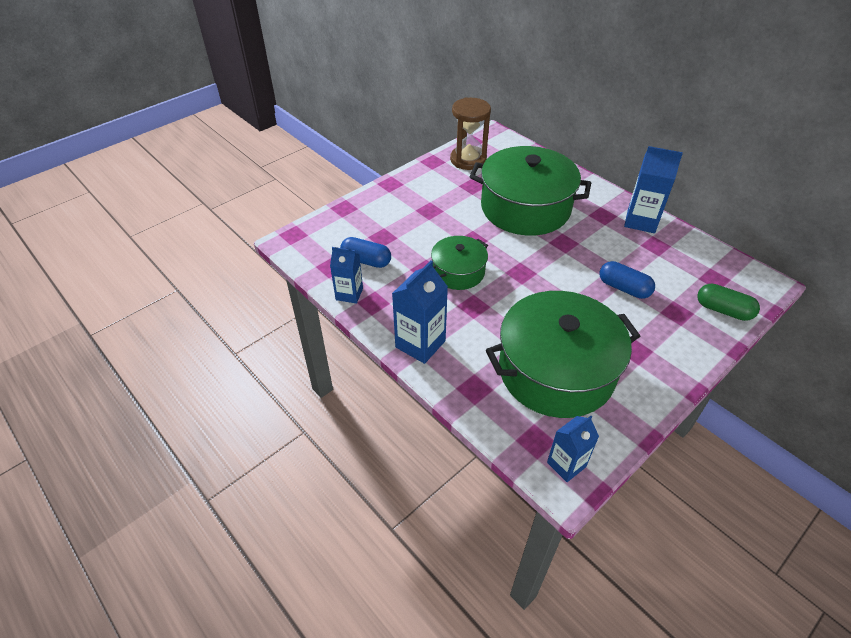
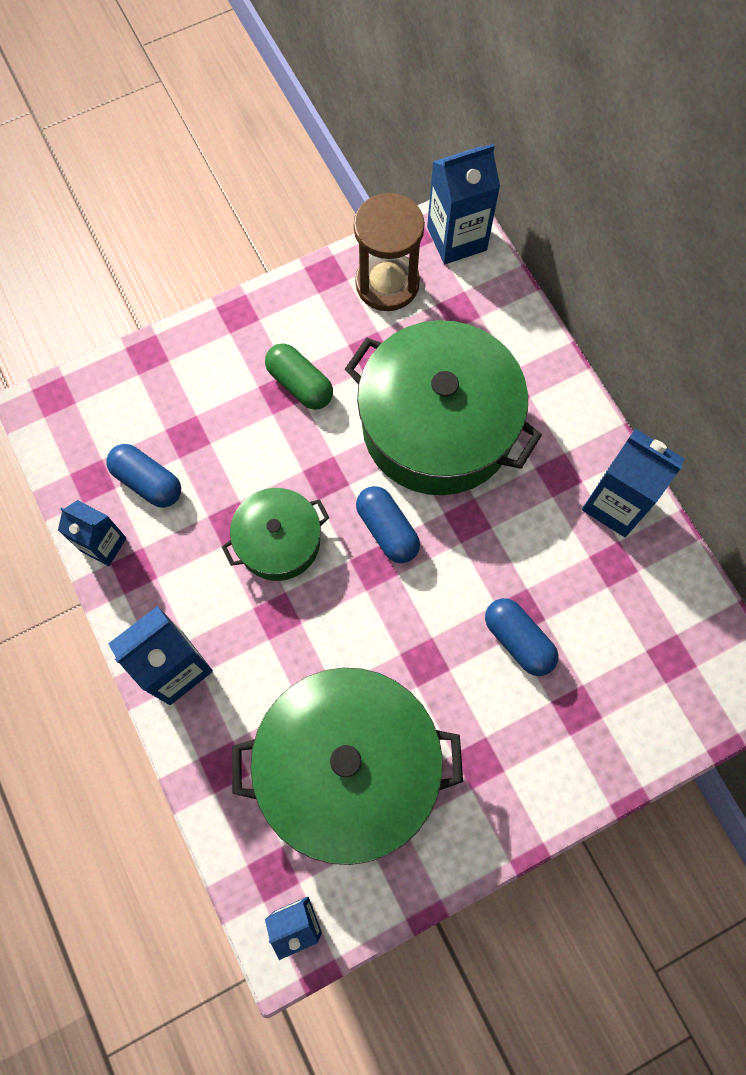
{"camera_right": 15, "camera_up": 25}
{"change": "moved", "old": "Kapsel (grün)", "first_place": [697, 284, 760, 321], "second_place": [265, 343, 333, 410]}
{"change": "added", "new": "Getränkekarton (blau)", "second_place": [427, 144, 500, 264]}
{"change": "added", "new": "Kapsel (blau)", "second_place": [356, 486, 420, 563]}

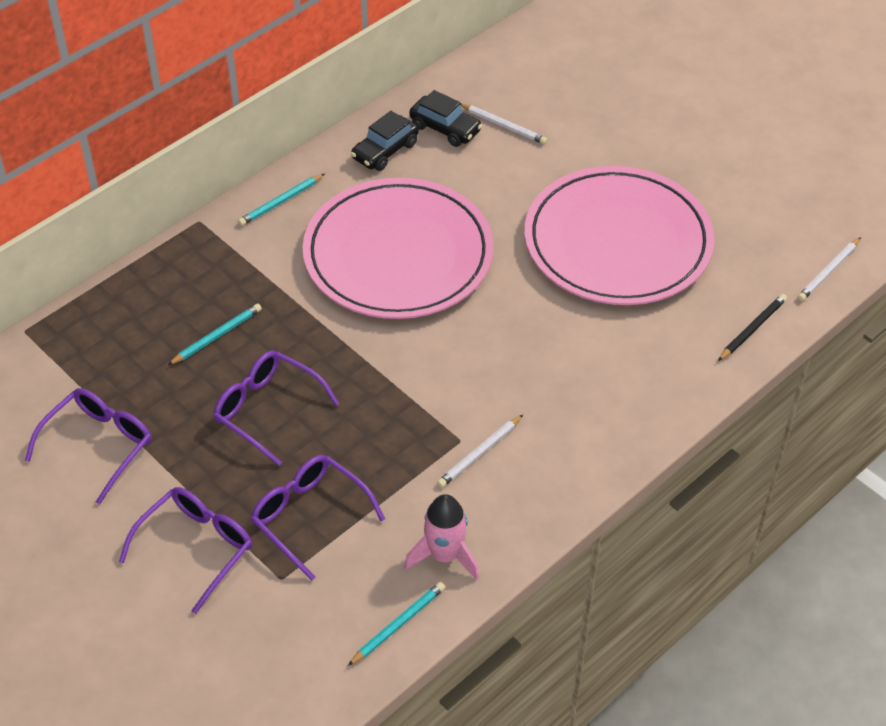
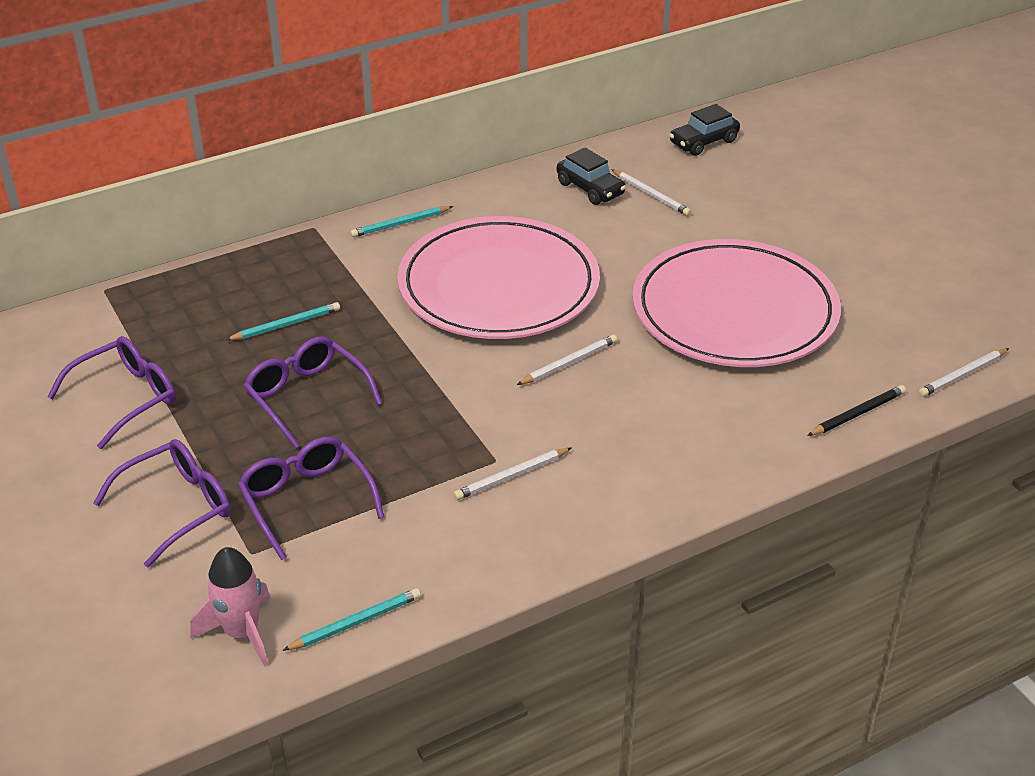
{"camera_right": 15, "camera_up": -10}
{"change": "moved", "old": "Auto (schwarz)", "first_place": [351, 111, 419, 171], "second_place": [669, 104, 740, 156]}
{"change": "moved", "old": "Rakete (rosa)", "first_place": [404, 494, 480, 580], "second_place": [190, 547, 270, 667]}
{"change": "added", "new": "Bleistift (weiß)", "second_place": [517, 334, 617, 385]}

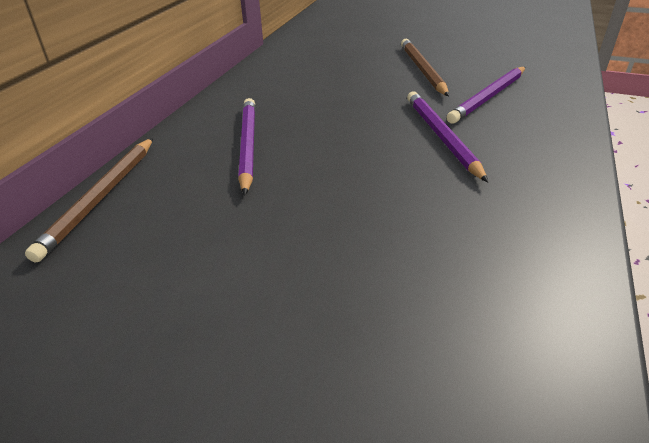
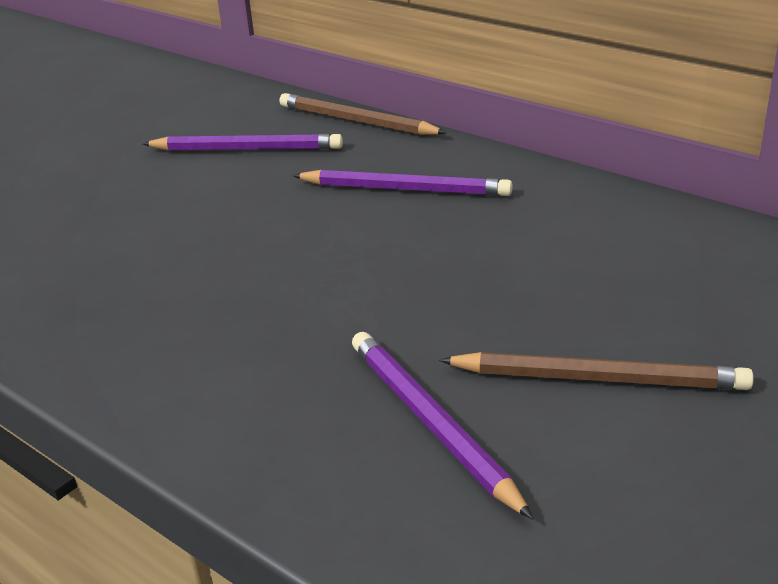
{"camera_right": 110, "camera_up": -5}
{"change": "moved", "old": "Bleistift (lila)", "first_place": [407, 91, 488, 182], "second_place": [142, 134, 343, 151]}

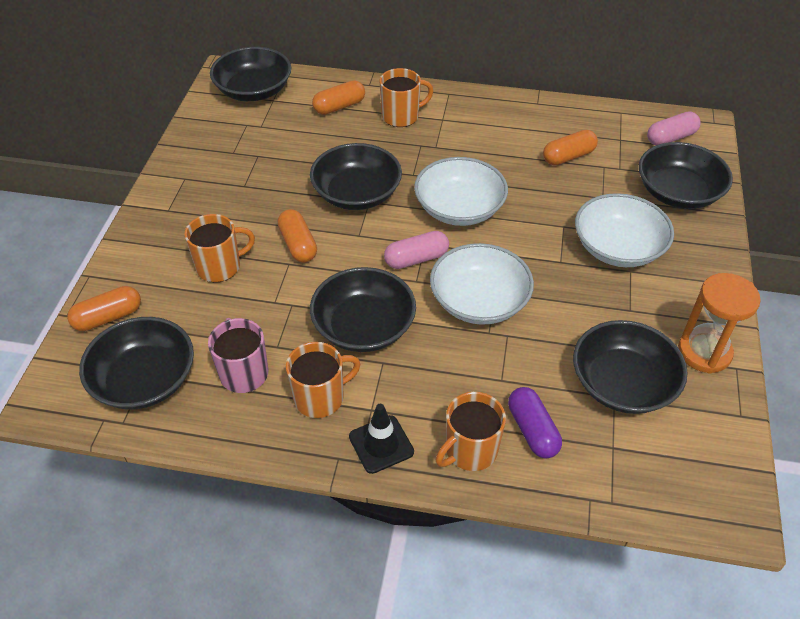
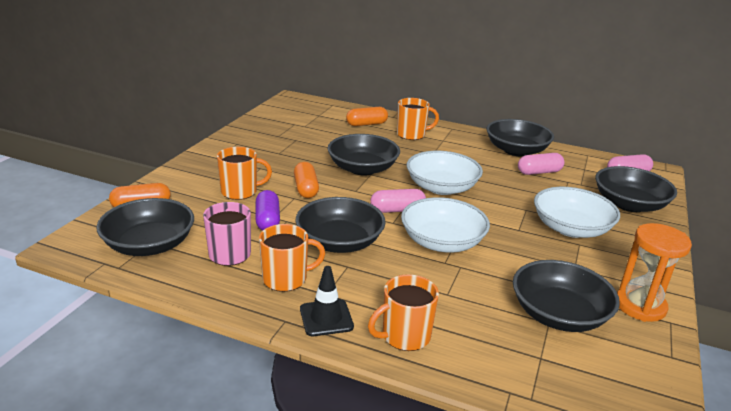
{"camera_right": 10, "camera_up": -20}
{"change": "moved", "old": "Schüssel (schwarz)", "first_place": [210, 47, 291, 101], "second_place": [486, 119, 554, 156]}
{"change": "recoloured", "old": "Kapsel (orange)", "new": "Kapsel (rosa)", "first_place": [543, 130, 598, 165], "second_place": [518, 153, 564, 175]}
{"change": "moved", "old": "Kapsel (lila)", "first_place": [508, 387, 562, 459], "second_place": [255, 190, 280, 230]}

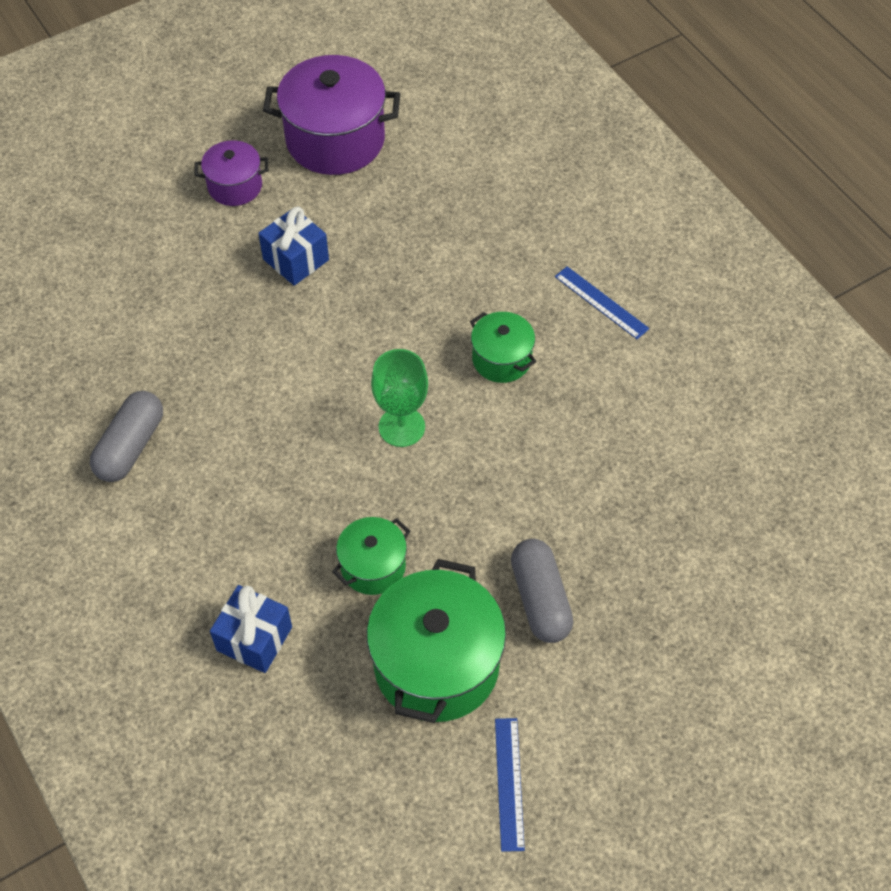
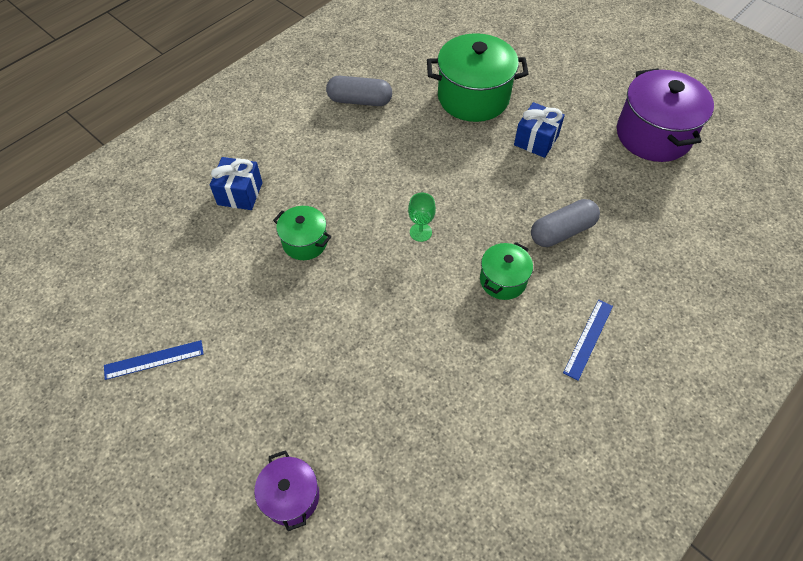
{"camera_right": 75, "camera_up": 0}
{"change": "moved", "old": "Kochtopf (lila)", "first_place": [195, 140, 268, 206], "second_place": [254, 450, 319, 531]}
{"change": "resized", "old": "Kelch (grün)", "first_place": [371, 349, 428, 447], "second_place": [408, 193, 436, 242], "factor": 0.66}
{"change": "moved", "old": "Kapsel (grau)", "first_place": [511, 539, 573, 643], "second_place": [531, 199, 600, 247]}
{"change": "moved", "old": "Kochtopf (grün)", "first_place": [367, 559, 506, 723], "second_place": [427, 33, 529, 122]}

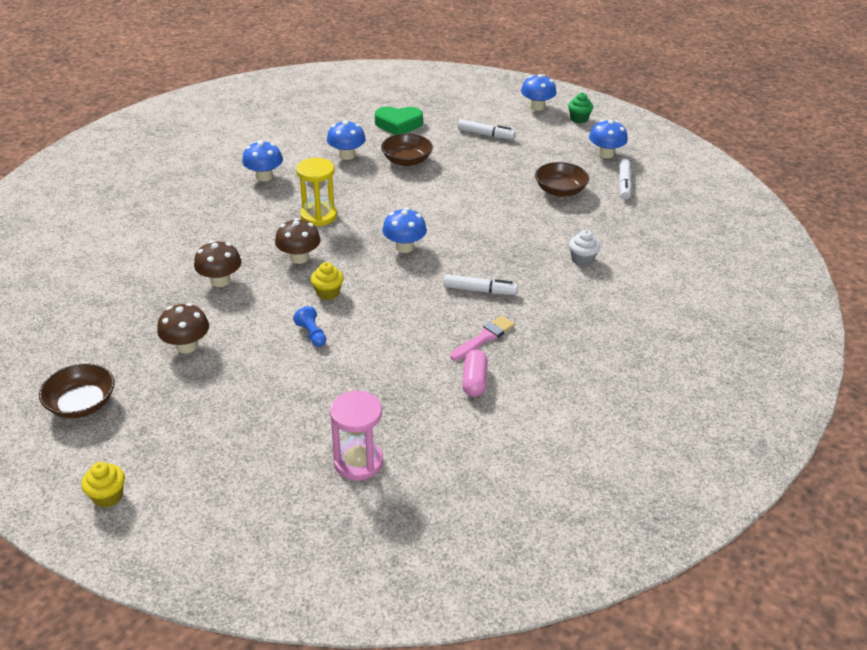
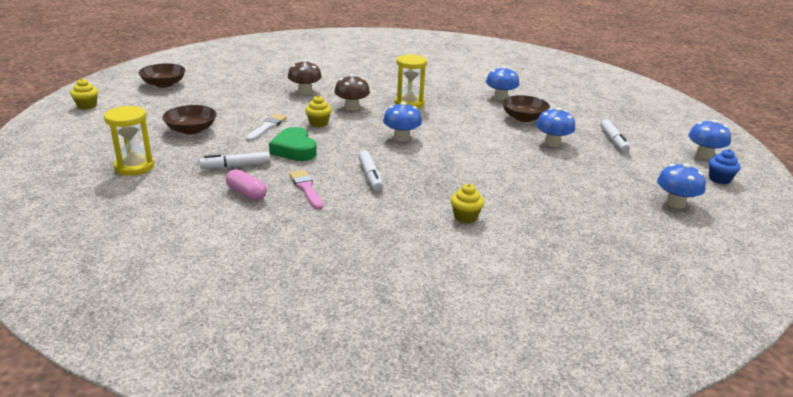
{"camera_right": 65, "camera_up": -10}
{"change": "recoloured", "old": "Muffin (grün)", "new": "Muffin (blau)", "first_place": [568, 93, 593, 123], "second_place": [709, 149, 741, 184]}
{"change": "moved", "old": "Herz (grün)", "first_place": [375, 106, 423, 135], "second_place": [269, 127, 317, 161]}
{"change": "moved", "old": "Pilz (blau)", "first_place": [242, 140, 283, 181], "second_place": [536, 107, 575, 147]}
{"change": "moved", "old": "Filzstift (weiß)", "first_place": [619, 159, 632, 200], "second_place": [200, 152, 270, 169]}
{"change": "moved", "old": "Schüssel (braun)", "first_place": [535, 162, 589, 197], "second_place": [162, 105, 216, 135]}
{"change": "recoloured", "old": "Muffin (weiß)", "new": "Muffin (gelb)", "first_place": [569, 230, 600, 266], "second_place": [451, 184, 484, 223]}
{"change": "removed", "old": "Pilz (braun)", "first_place": [157, 303, 209, 353]}
{"change": "replaced", "old": "Bauer (blau)", "new": "Pinsel (weiß)", "first_place": [293, 306, 326, 347], "second_place": [246, 114, 287, 141]}
{"change": "turned", "old": "Pinsel (rosa)", "first_place": [450, 316, 515, 361], "second_place": [289, 170, 323, 210], "degrees": -135}
{"change": "turned", "old": "Kapsel (rosa)", "first_place": [462, 349, 488, 397], "second_place": [226, 169, 267, 201], "degrees": 60}
{"change": "recoloured", "old": "Sanduhr (rosa)", "new": "Sanduhr (gelb)", "first_place": [330, 391, 383, 480], "second_place": [104, 106, 154, 176]}

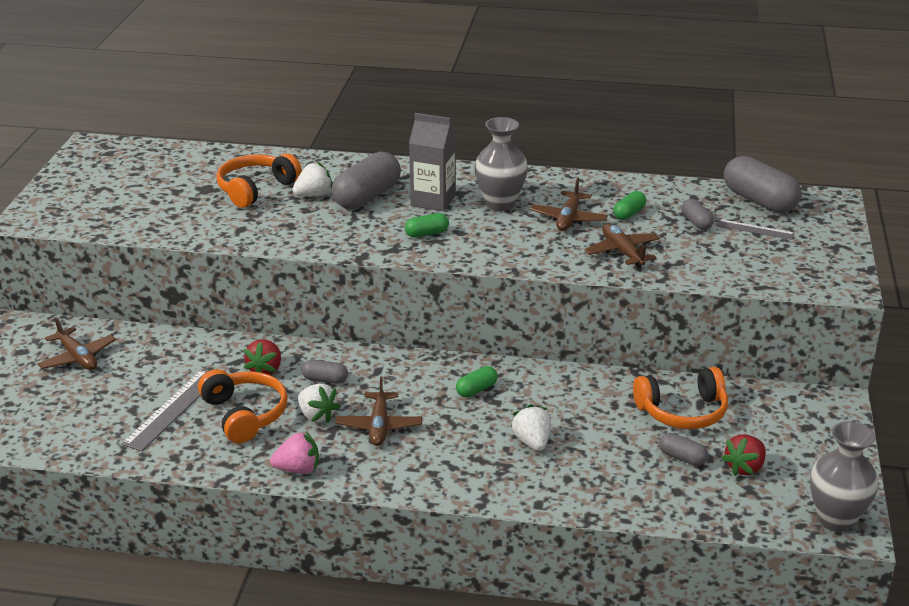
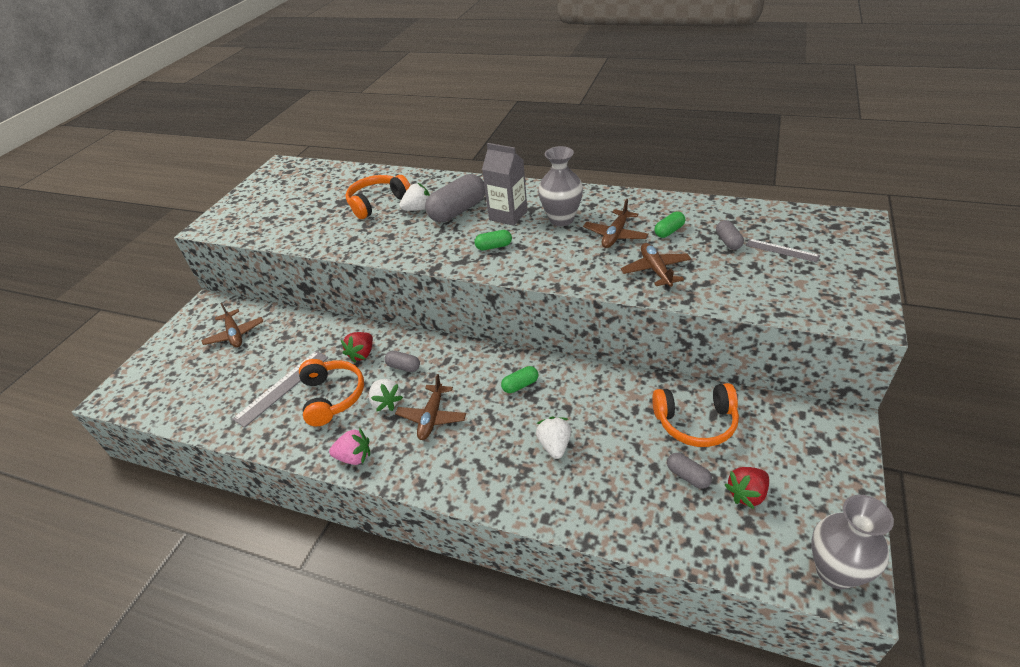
{"camera_right": 15, "camera_up": 10}
{"change": "removed", "old": "Kapsel (grau)", "first_place": [724, 156, 802, 213]}

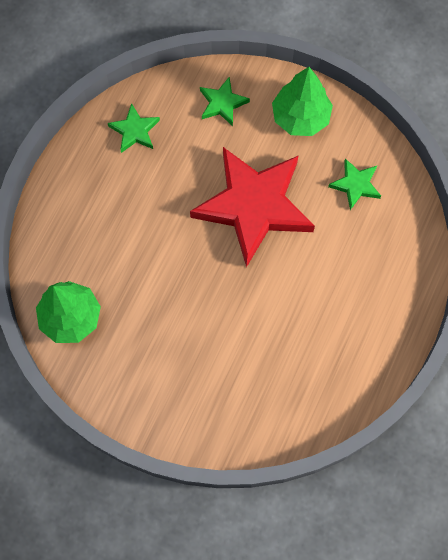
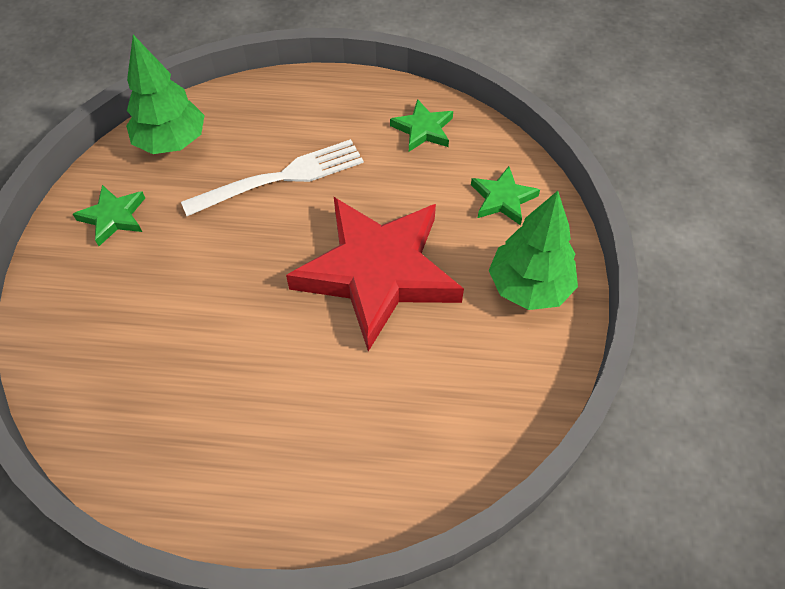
{"camera_right": 70, "camera_up": -15}
{"change": "moved", "old": "Stern (grün)", "first_place": [328, 158, 381, 210], "second_place": [73, 185, 145, 246]}
{"change": "added", "new": "Gabel (weiß)", "second_place": [181, 139, 364, 216]}

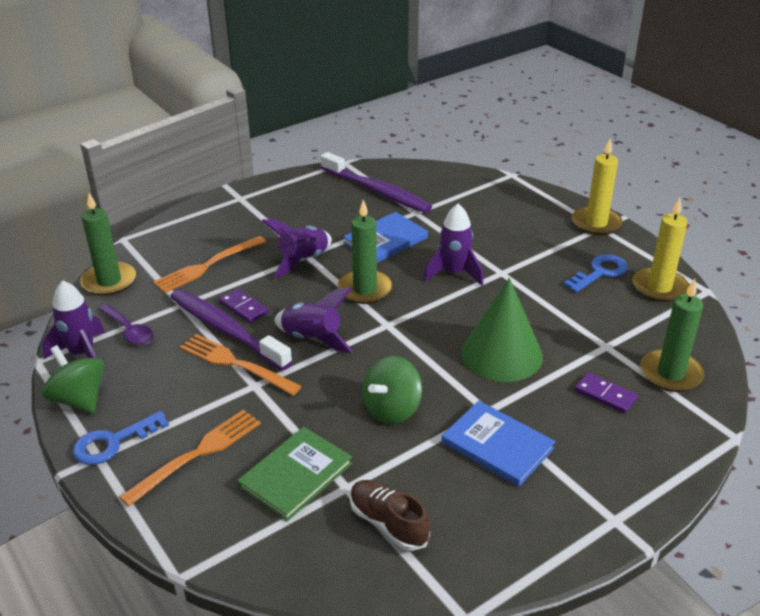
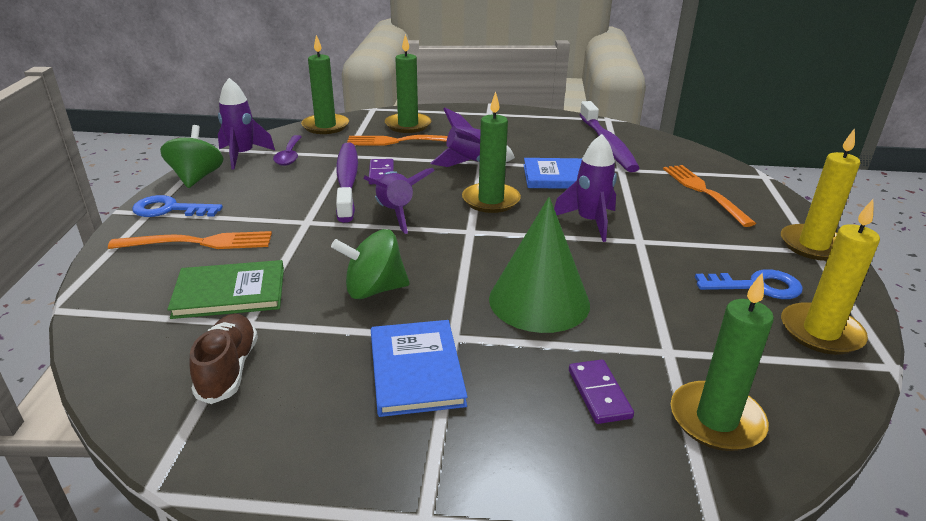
{"camera_right": 40, "camera_up": -5}
{"change": "moved", "old": "Gabel (orange)", "first_place": [180, 334, 302, 395], "second_place": [663, 165, 756, 227]}
{"change": "added", "new": "Kerze (grün)", "second_place": [385, 34, 431, 133]}

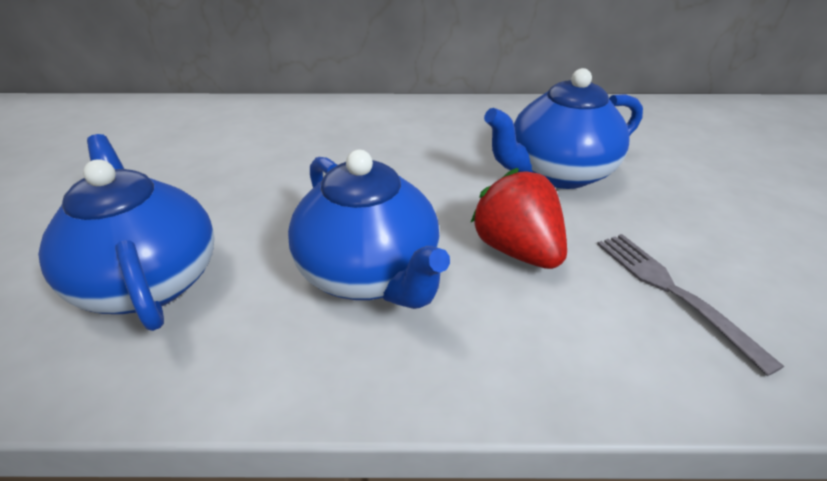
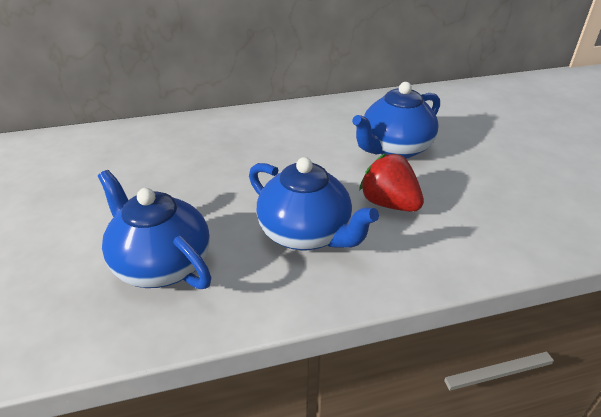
{"camera_right": -15, "camera_up": 0}
{"change": "removed", "old": "Gabel (grau)", "first_place": [597, 234, 784, 376]}

